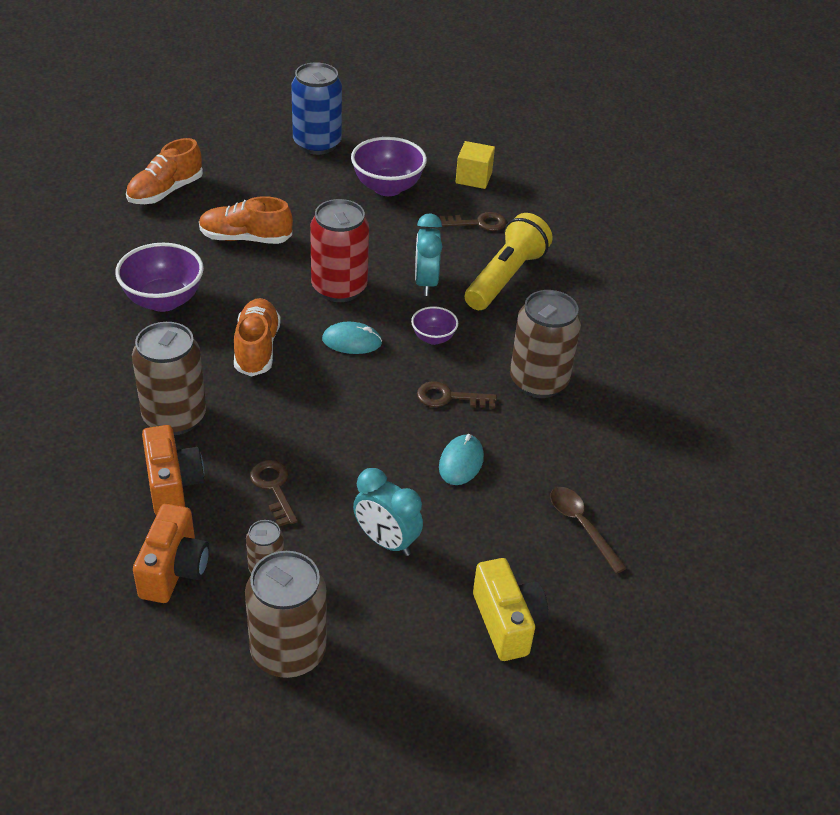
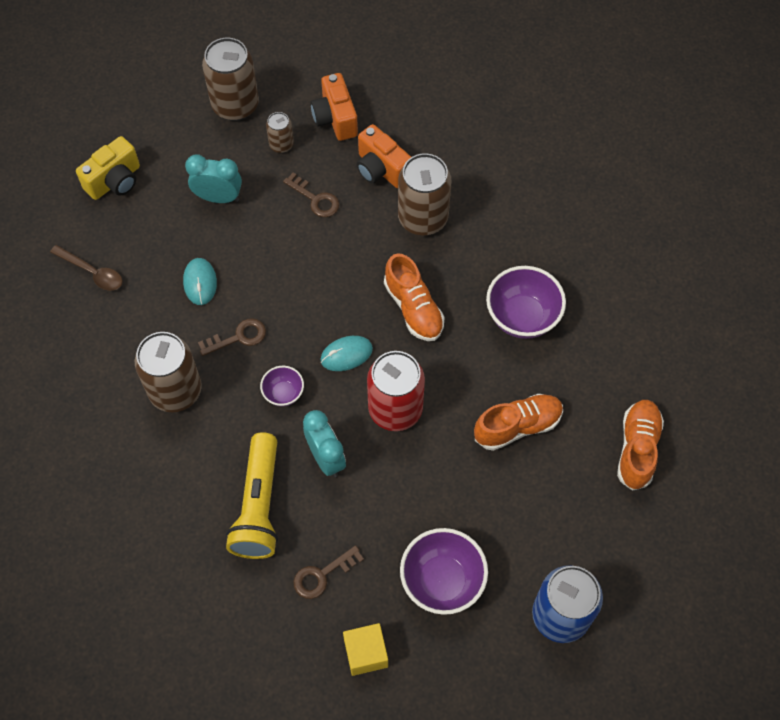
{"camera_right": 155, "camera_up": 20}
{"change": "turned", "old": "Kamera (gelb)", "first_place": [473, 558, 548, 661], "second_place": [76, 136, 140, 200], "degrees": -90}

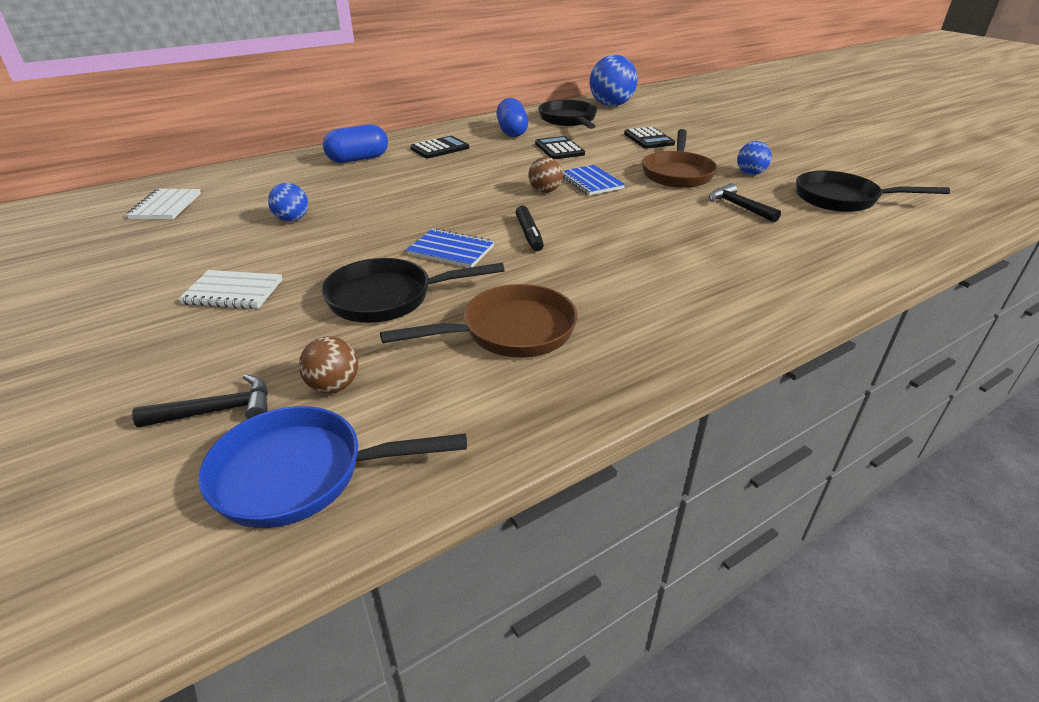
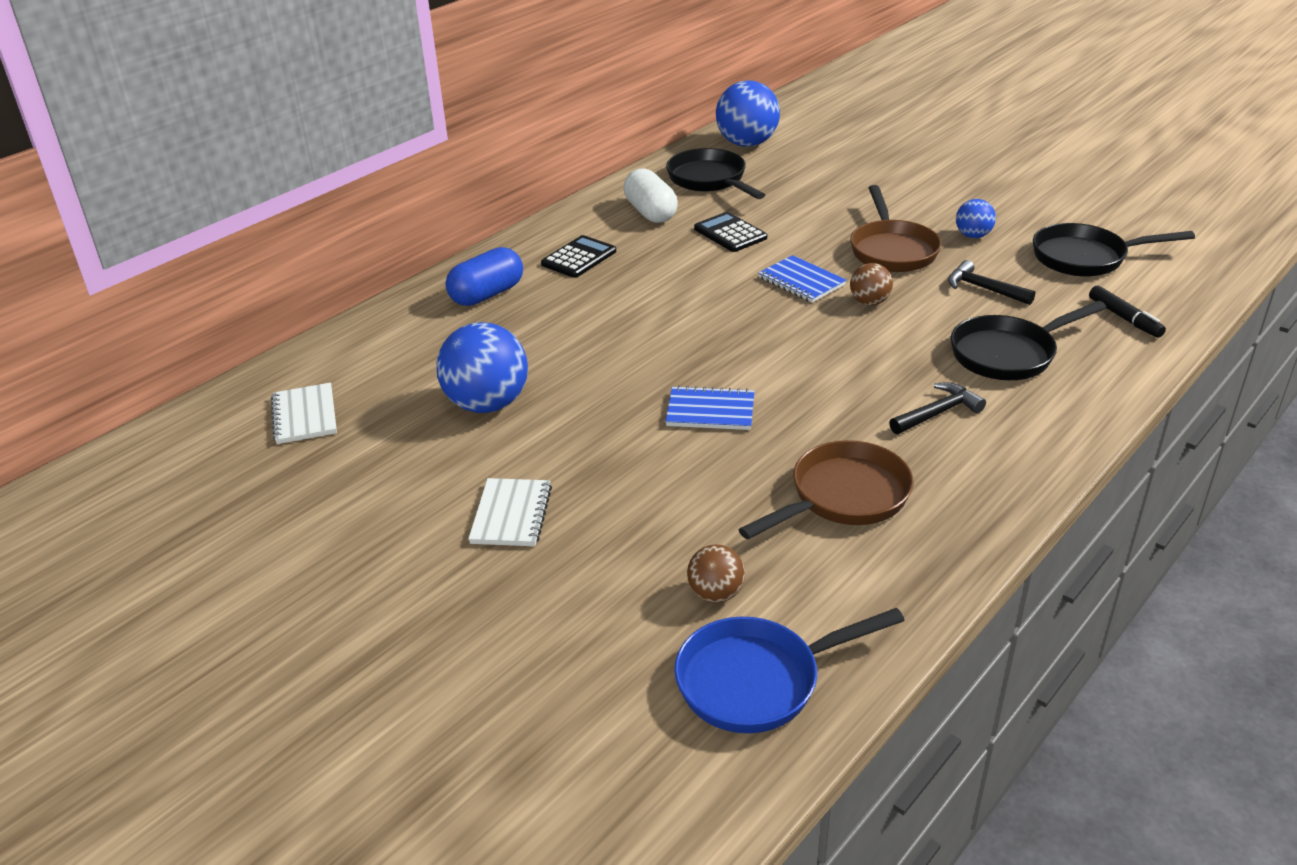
{"camera_right": -15, "camera_up": 0}
{"change": "recoloured", "old": "Kapsel (blau)", "new": "Kapsel (weiß)", "first_place": [496, 98, 529, 137], "second_place": [624, 168, 678, 223]}
{"change": "removed", "old": "Taschenrechner (schwarz)", "first_place": [624, 127, 675, 149]}
{"change": "moved", "old": "Ball (braun)", "first_place": [528, 157, 563, 193], "second_place": [850, 263, 893, 306]}
{"change": "resized", "old": "Ball (blau)", "first_place": [268, 183, 308, 221], "second_place": [436, 322, 528, 413], "factor": 1.91}
{"change": "moved", "old": "Filzstift (schwarz)", "first_place": [516, 206, 544, 251], "second_place": [1089, 285, 1166, 338]}
{"change": "moved", "old": "Pfanne (schwarz)", "first_place": [321, 258, 504, 323], "second_place": [951, 301, 1106, 380]}
{"change": "turned", "old": "Notizbuch (weiß)", "first_place": [178, 270, 283, 309], "second_place": [468, 478, 552, 546], "degrees": -75}
{"change": "moved", "old": "Hammer (schwarz)", "first_place": [132, 374, 268, 428], "second_place": [889, 382, 986, 434]}

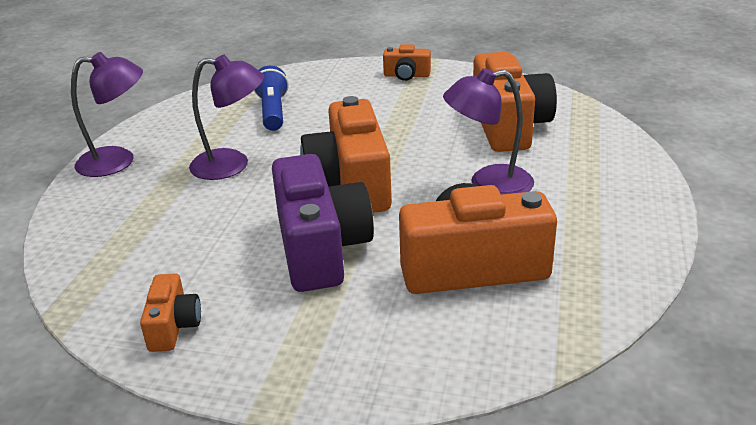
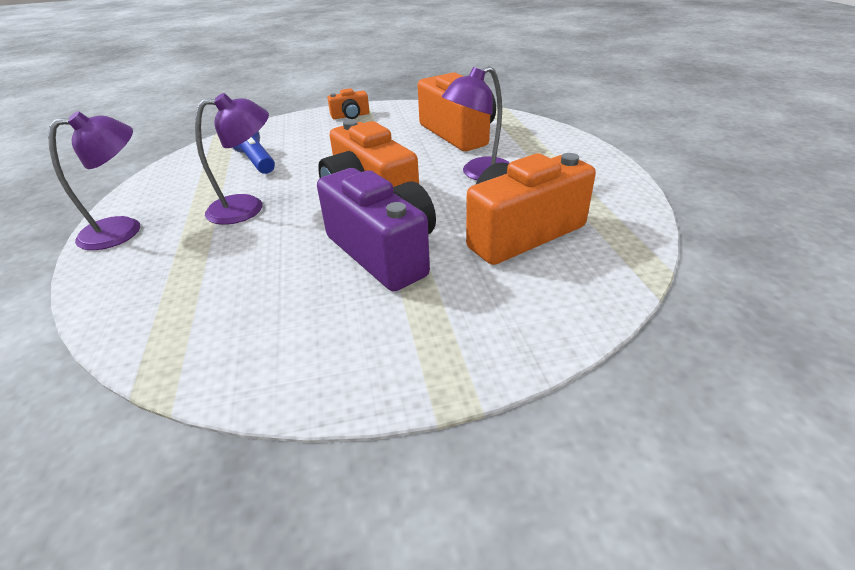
{"camera_right": -25, "camera_up": 5}
{"change": "removed", "old": "Kamera (orange)", "first_place": [140, 273, 201, 352]}

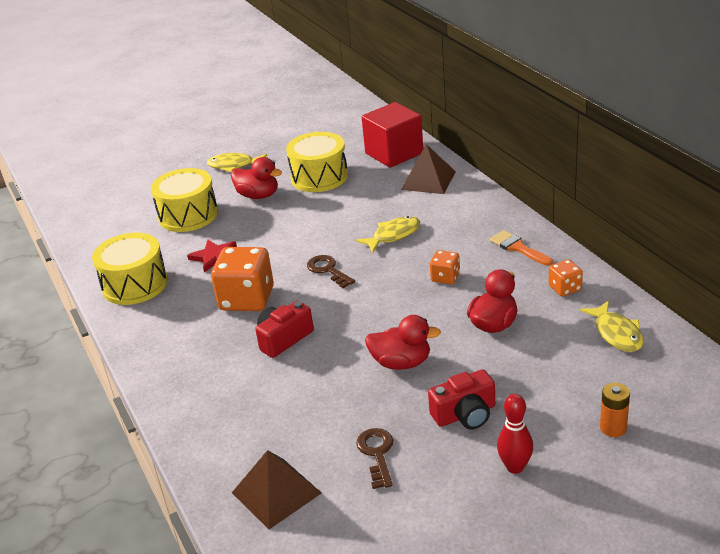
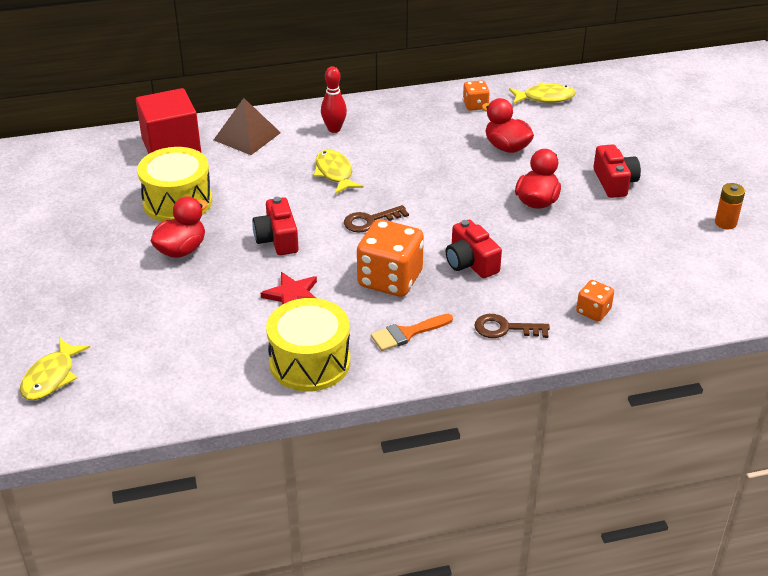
{"camera_right": -80, "camera_up": 5}
{"change": "moved", "old": "Fisch (gelb)", "first_place": [207, 153, 267, 172], "second_place": [20, 337, 90, 400]}
{"change": "removed", "old": "Trommel (gelb)", "first_place": [151, 168, 218, 232]}
{"change": "moved", "old": "Pinsel (orange)", "first_place": [490, 230, 553, 266], "second_place": [371, 314, 453, 351]}
{"change": "moved", "old": "Spielwürfel (orange)", "first_place": [430, 250, 460, 284], "second_place": [576, 280, 614, 322]}
{"change": "moved", "old": "Batterie (orange)", "first_place": [600, 383, 630, 437], "second_place": [715, 183, 745, 229]}
{"change": "moved", "old": "Bowlingkegel (rot)", "first_place": [497, 394, 533, 474], "second_place": [321, 66, 347, 133]}
{"change": "moved", "old": "Schlüssel (braun)", "first_place": [356, 428, 393, 489], "second_place": [474, 314, 550, 338]}
{"change": "removed", "old": "Pyramide (braun)", "first_place": [232, 450, 321, 529]}
{"change": "added", "new": "Kamera (rot)", "second_place": [253, 197, 299, 255]}

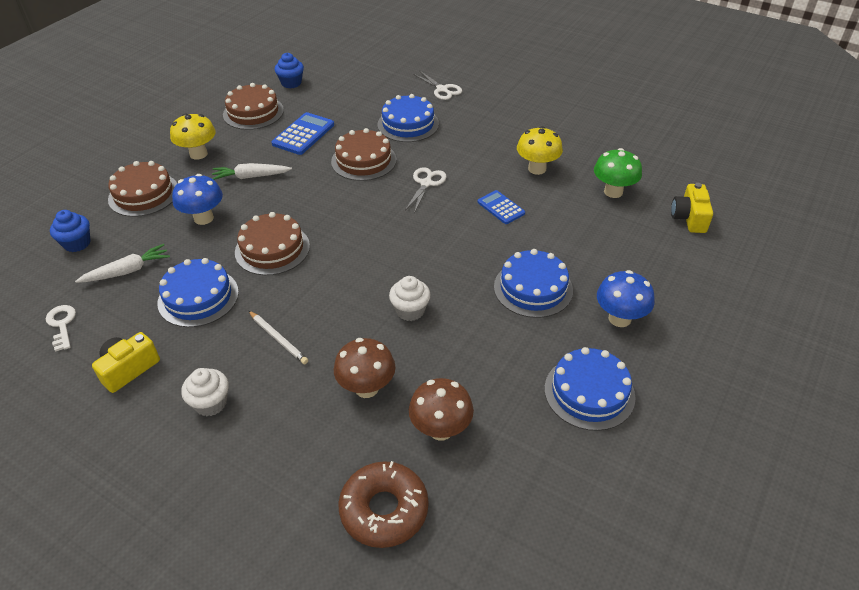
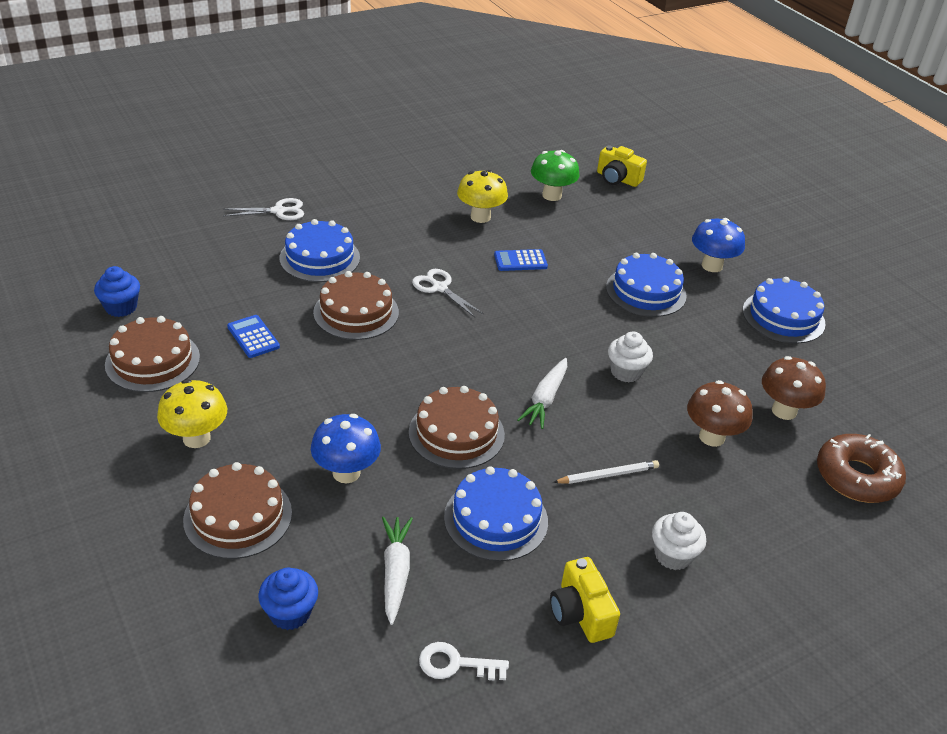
{"camera_right": -65, "camera_up": -5}
{"change": "resized", "old": "Taschenrechner (blau)", "first_place": [272, 112, 334, 155], "second_place": [227, 315, 280, 358], "factor": 0.65}
{"change": "moved", "old": "Karotte (weiß)", "first_place": [212, 163, 292, 180], "second_place": [517, 358, 567, 429]}

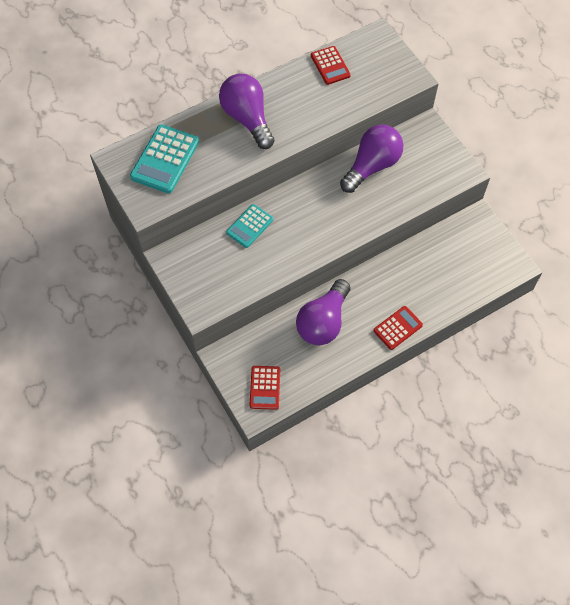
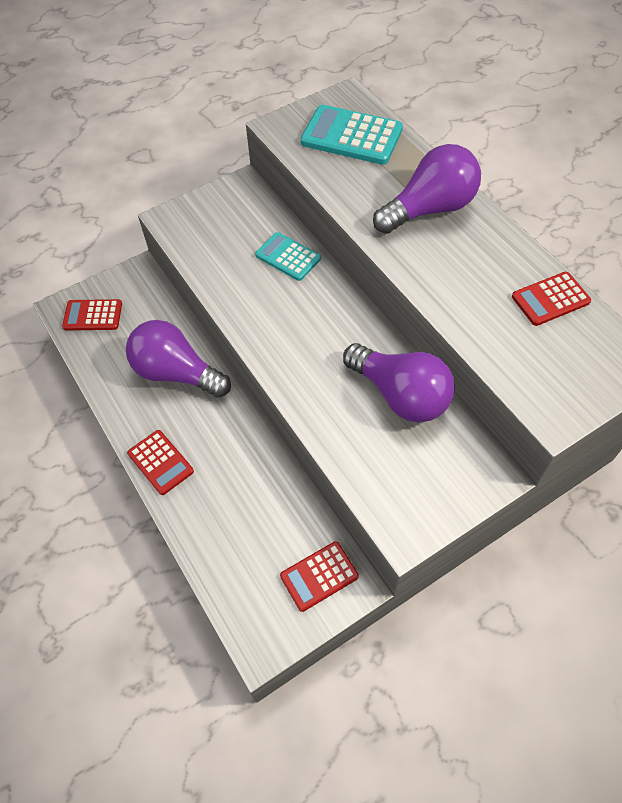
{"camera_right": 90, "camera_up": -5}
{"change": "added", "new": "Taschenrechner (rot)", "second_place": [280, 541, 359, 612]}

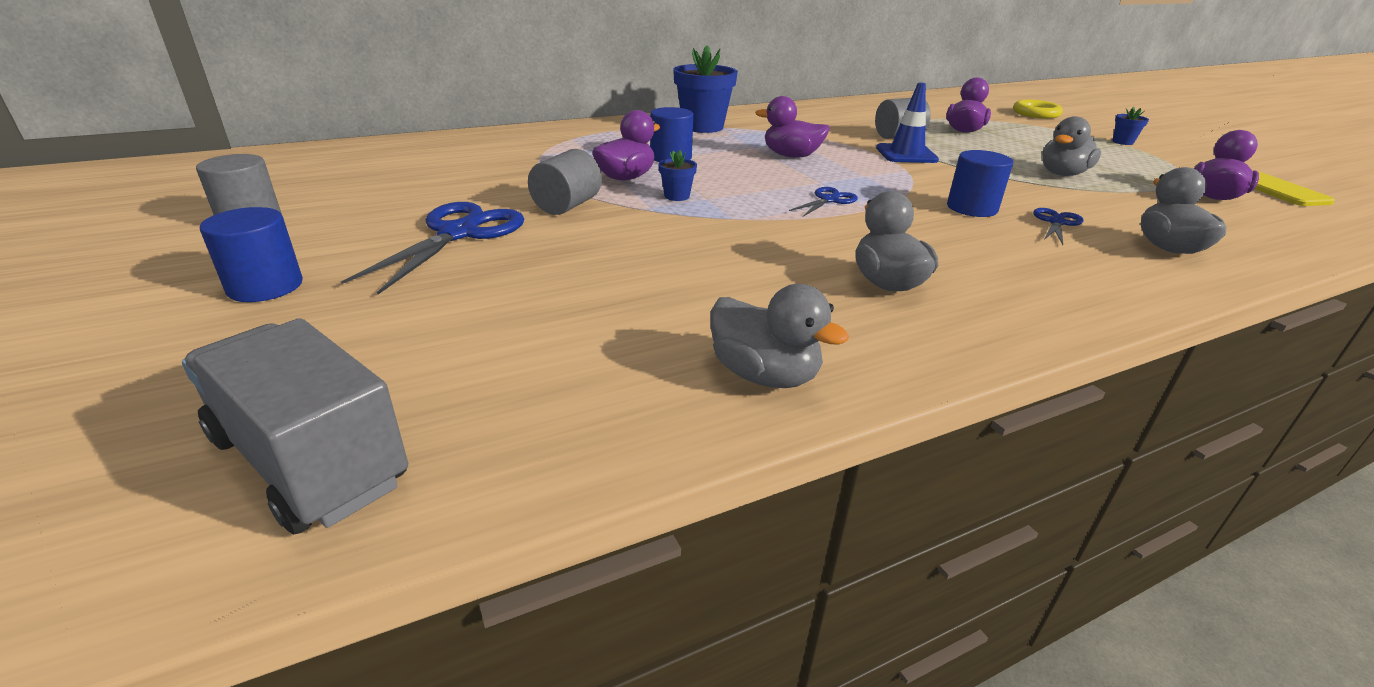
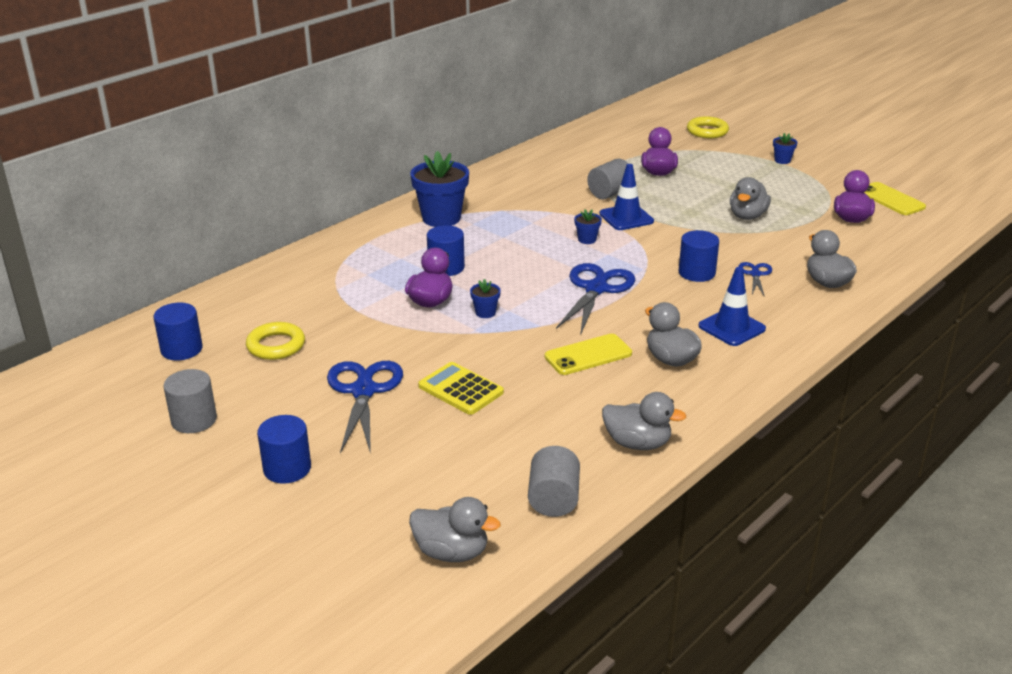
{"camera_right": -20, "camera_up": 0}
{"change": "removed", "old": "Ente (lila)", "first_place": [755, 96, 830, 158]}
{"change": "moved", "old": "Vollzylinder (grau)", "first_place": [528, 149, 602, 215], "second_place": [528, 446, 580, 517]}
{"change": "resized", "old": "Schere (blau)", "first_place": [789, 187, 858, 217], "second_place": [556, 263, 635, 335], "factor": 1.95}
{"change": "replaced", "old": "Lastwagen (grau)", "new": "Ente (grau)", "first_place": [182, 318, 408, 534], "second_place": [409, 497, 501, 562]}
{"change": "added", "new": "Blumentopf (blau)", "second_place": [574, 209, 602, 244]}
{"change": "added", "new": "Leitkegel (blau)", "second_place": [698, 267, 766, 346]}
{"change": "added", "new": "Vollzylinder (blau)", "second_place": [154, 303, 203, 360]}
{"change": "added", "new": "Ring (gelb)", "second_place": [246, 322, 305, 360]}
{"change": "added", "new": "Handy (gelb)", "second_place": [545, 334, 632, 375]}
{"change": "added", "new": "Taschenrechner (gelb)", "second_place": [418, 362, 504, 415]}

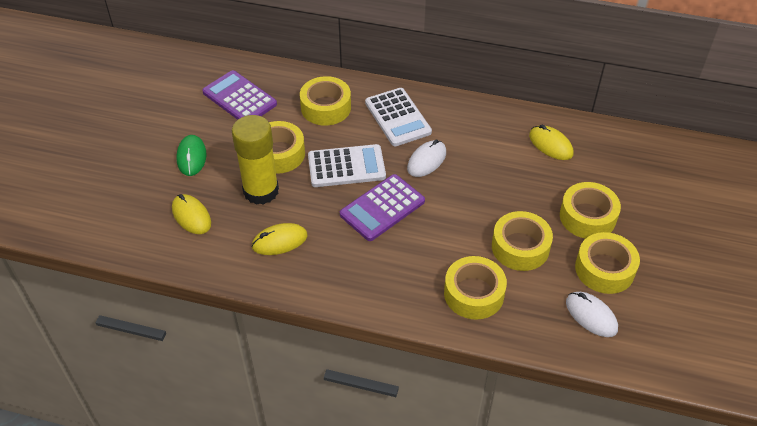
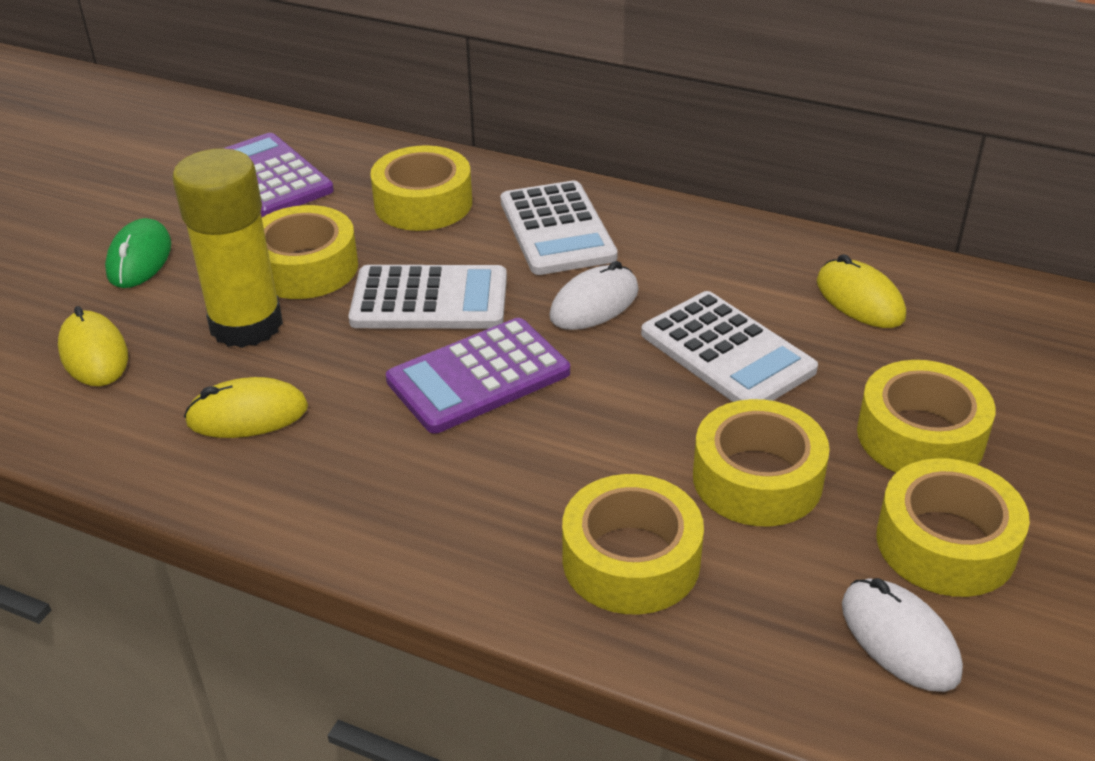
{"camera_right": 10, "camera_up": -10}
{"change": "added", "new": "Taschenrechner (weiß)", "second_place": [641, 291, 818, 402]}

